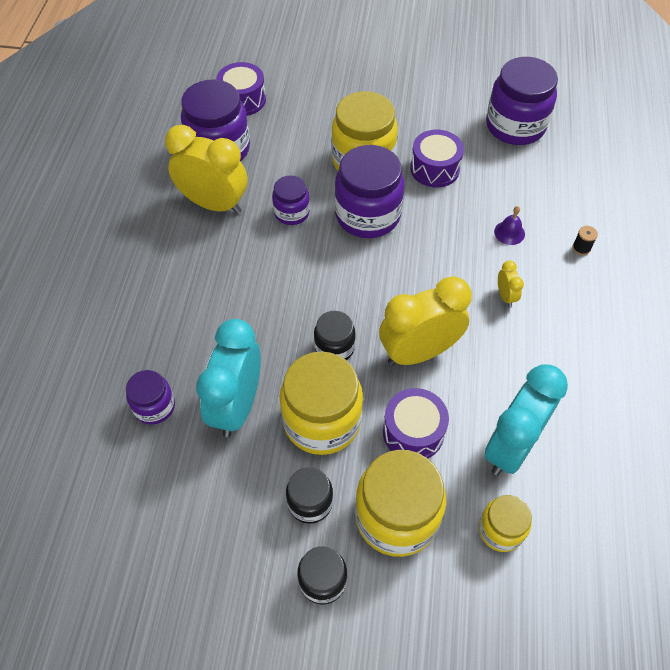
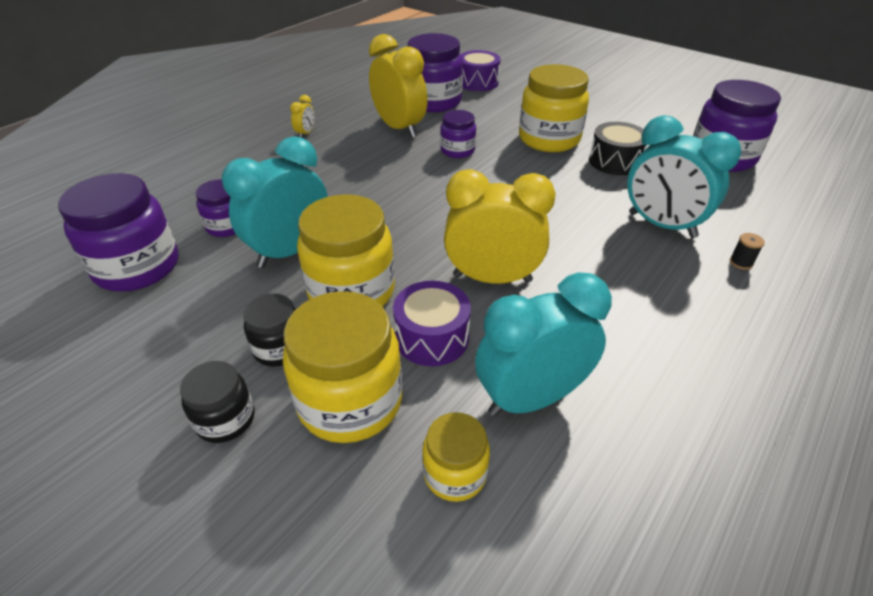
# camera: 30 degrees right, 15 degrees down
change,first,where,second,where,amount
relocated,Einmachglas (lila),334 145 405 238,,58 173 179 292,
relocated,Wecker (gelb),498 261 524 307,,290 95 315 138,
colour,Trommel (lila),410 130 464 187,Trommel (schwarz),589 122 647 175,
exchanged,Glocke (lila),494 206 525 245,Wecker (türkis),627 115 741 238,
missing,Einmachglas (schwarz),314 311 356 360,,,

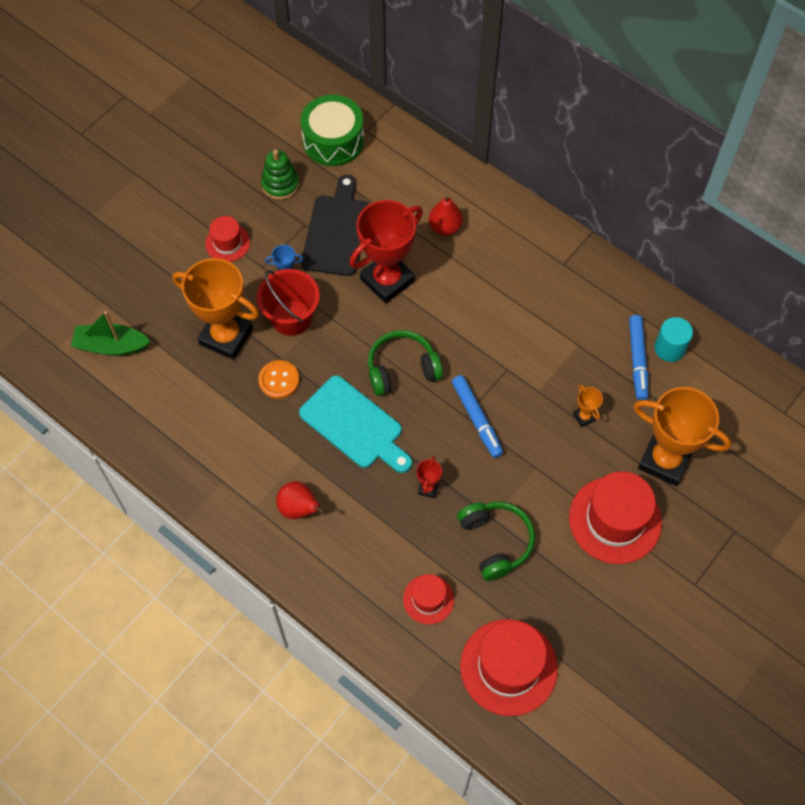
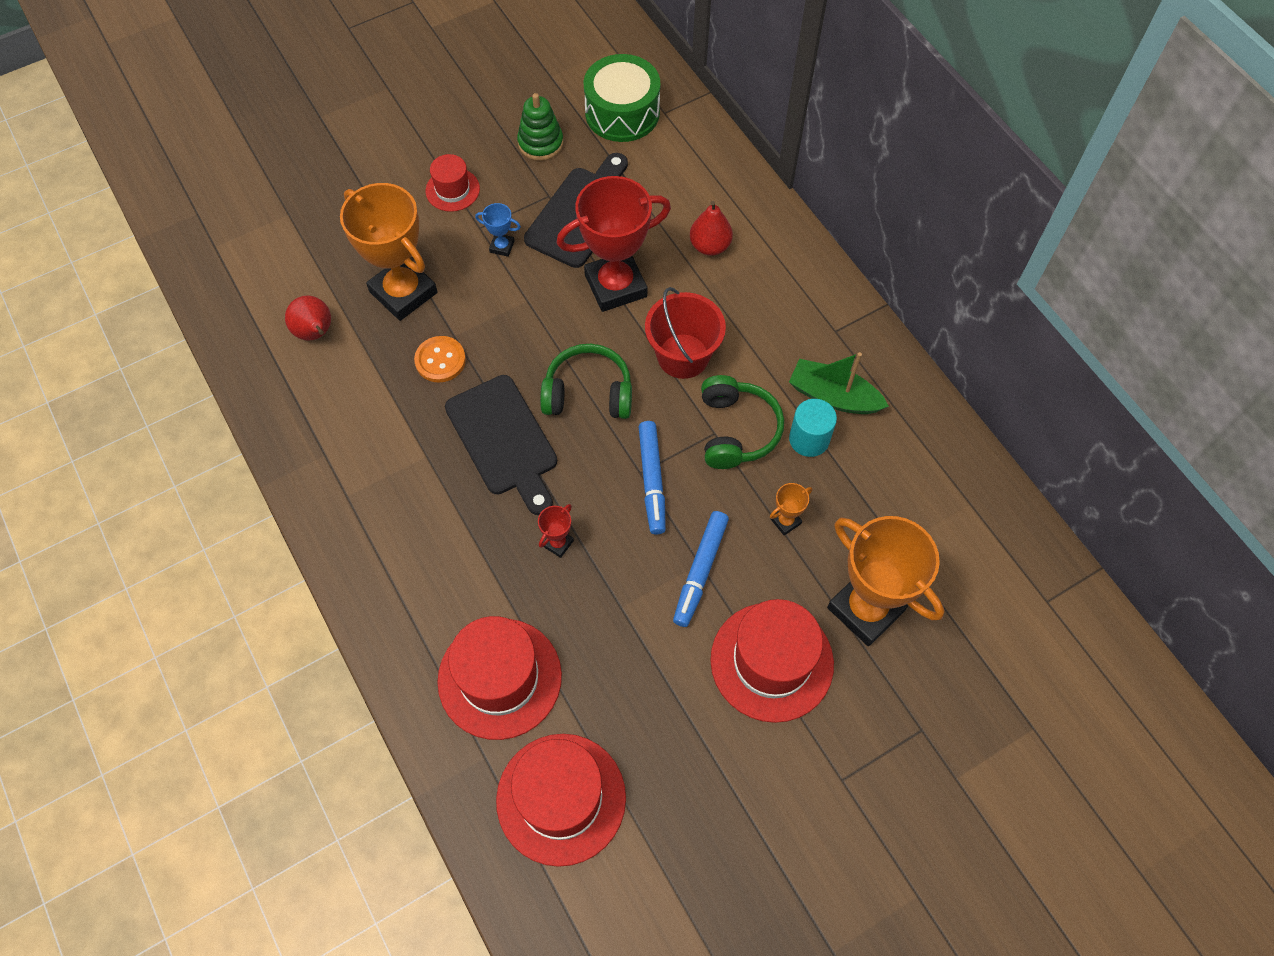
# camera: 20 degrees right, 0 degrees up
change,first,where,second,where,amount
relocated,Birne (rot),276 481 325 519,,285 295 331 341,
size,Hut (rot),403 574 454 624,,437 616 562 740,x1.86
colour,Schneidebrett (türkis),299 376 412 473,Schneidebrett (schwarz),445 375 557 515,
relocated,Eimer (rot),257 269 320 336,,645 287 726 379,
relocated,Filzstift (blau),629 315 648 400,,673 511 729 627,
relocated,Kopfhörer (grün),457 502 535 581,,701 375 784 469,
spun,Pokal (orange),573 385 603 427,,770 483 812 535,60 degrees clockwise
relocated,Boot (grün),71 311 151 356,,789 352 889 414,
relocated,Vollzylinder (türkis),654 317 693 362,,789 399 837 457,

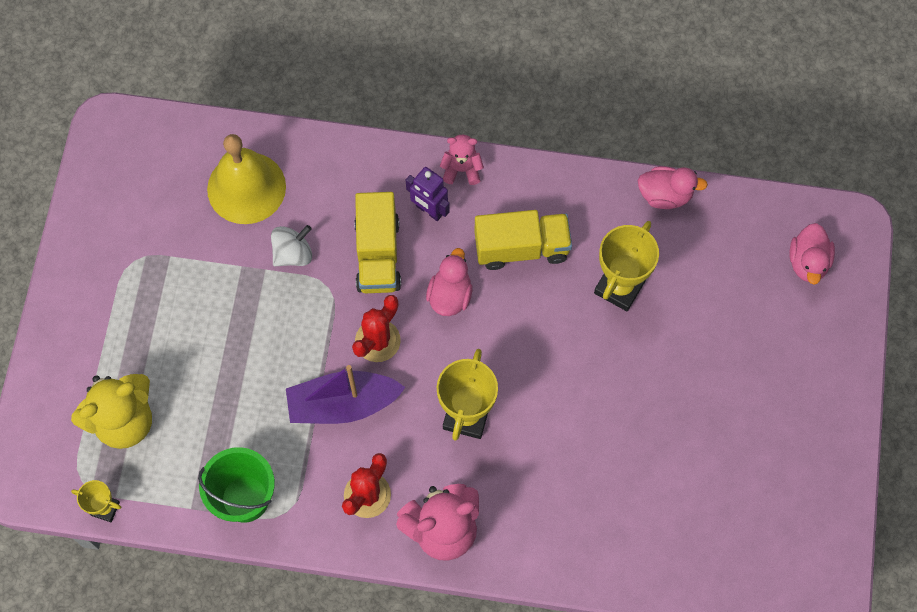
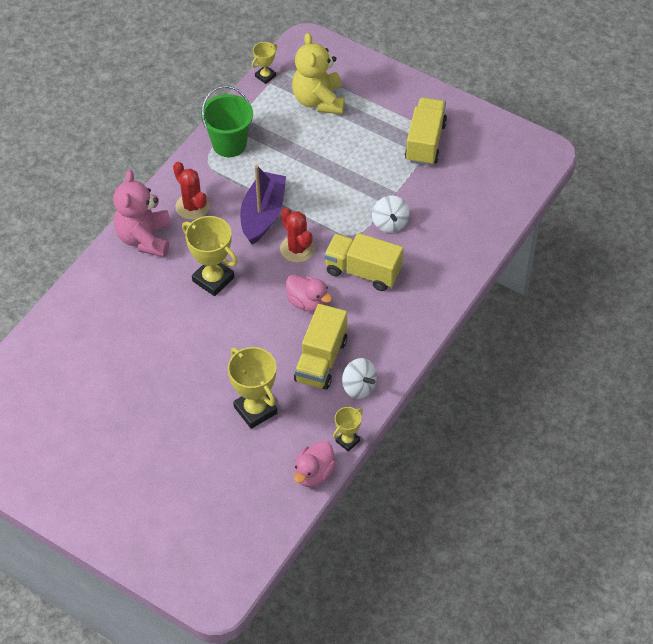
# camera: 115 degrees right, 15 degrees down
change,first,where,second,where,amount
appeared,,,Pokal (gelb),333 407 363 452,
appeared,,,Kreisel (weiß),342 358 377 399,
appeared,,,Lastwagen (gelb),405 97 447 166,
missing,Glocke (gelb),207 134 286 224,,,
missing,Roboter (lila),406 167 449 221,,,
missing,Teddybär (rosa),440 134 484 185,,,
missing,Ente (rosa),790 223 835 285,,,

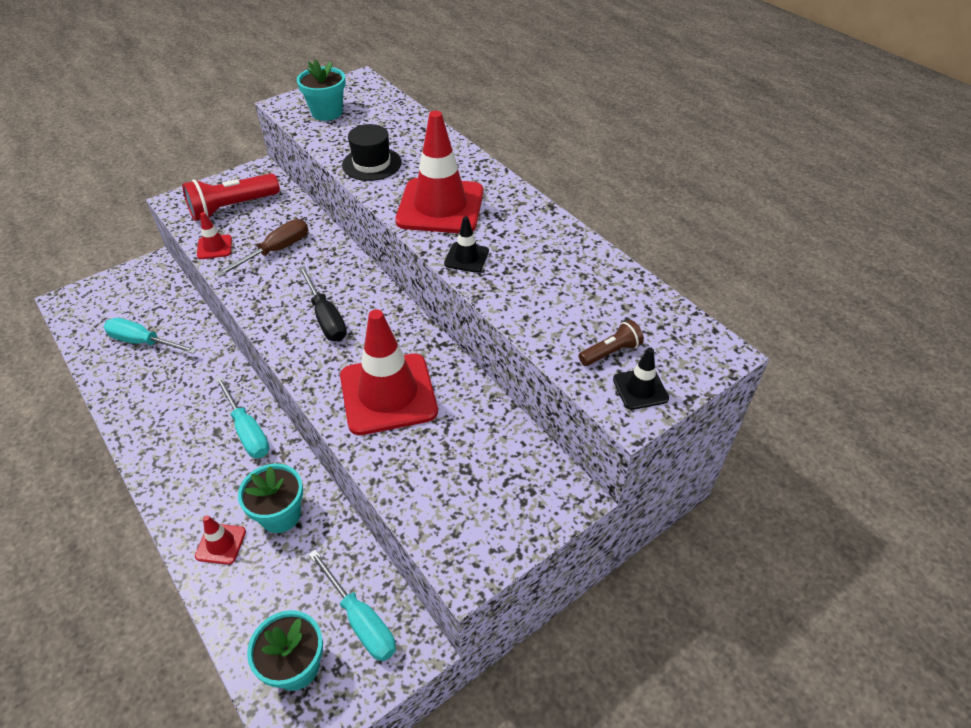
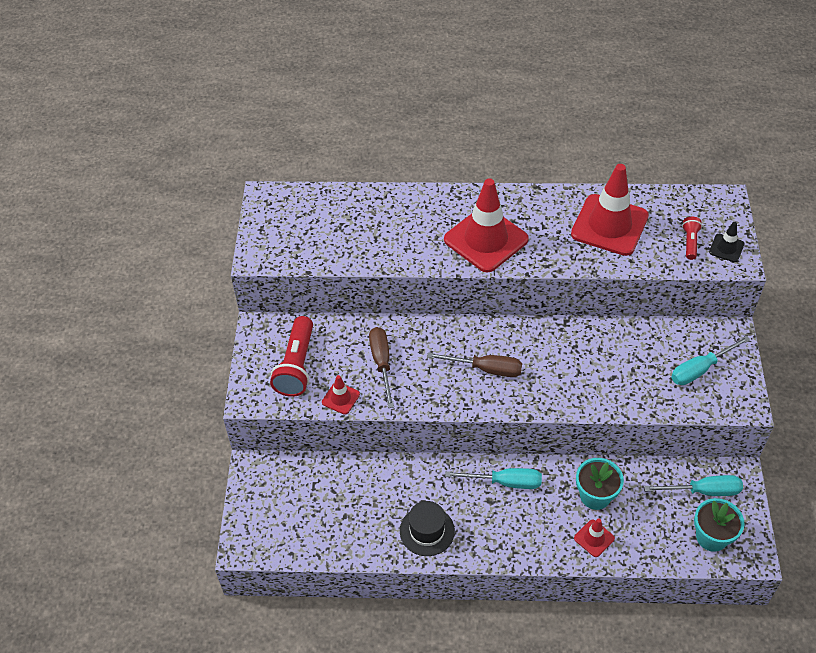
# camera: 50 degrees left, 5 degrees up
change,first,where,second,where,amount
relocated,Hut (schwarz),342 124 402 181,,400 501 455 556,
colour,Schraubenzieher (schwarz),298 266 347 342,Schraubenzieher (braun),427 352 522 377,
relocated,Leitkegel (rot),340 309 438 435,,571 164 649 256,
relocated,Schraubenzieher (türkis),104 318 197 354,,671 336 751 385,
colour,Taschenlampe (braun),579 320 644 366,Taschenlampe (rot),682 217 702 260,
missing,Blumentopf (türkis),297 59 346 121,,,
missing,Leitkegel (schwarz),444 216 489 273,,,

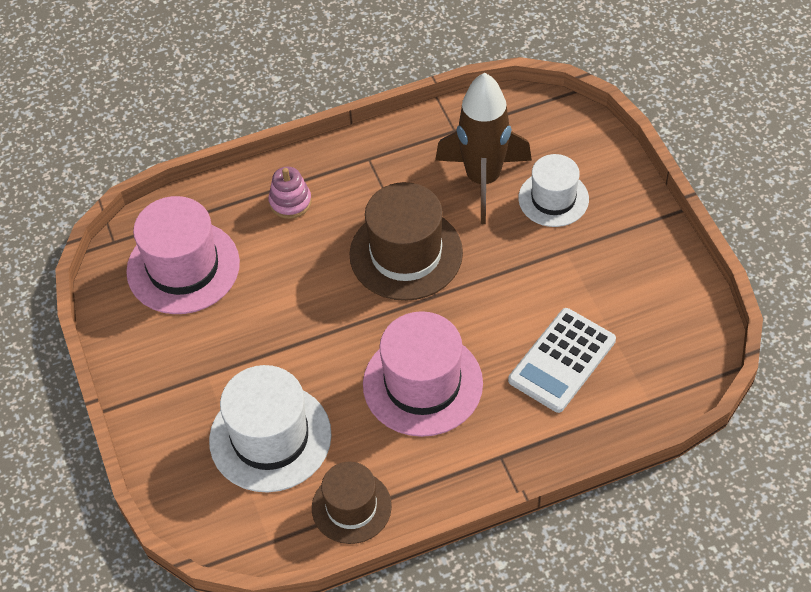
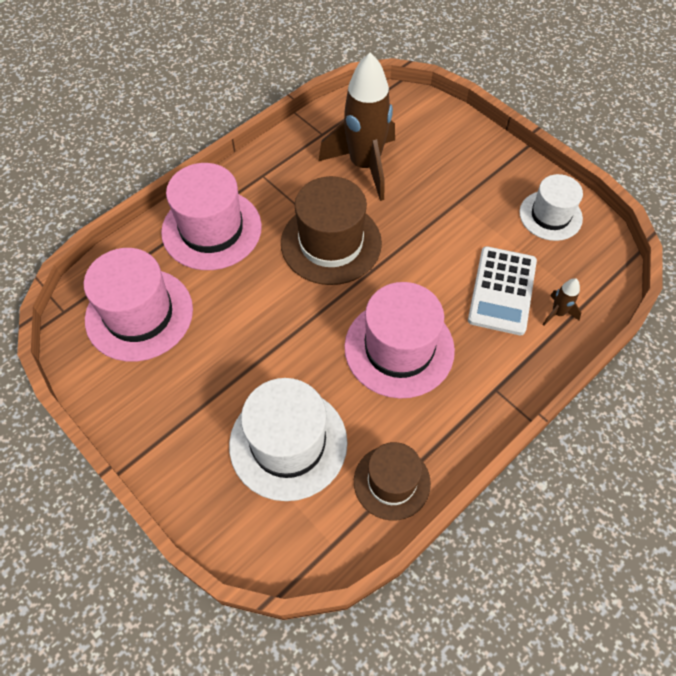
# camera: 25 degrees left, 5 degrees up
change,first,where,second,where,amount
exchanged,Stapelspielzeug (rosa),268 167 312 219,Hut (rosa),161 163 262 270,
relocated,Hut (weiß),518 154 589 227,,519 174 583 241,
appeared,,,Rakete (braun),543 278 582 326,

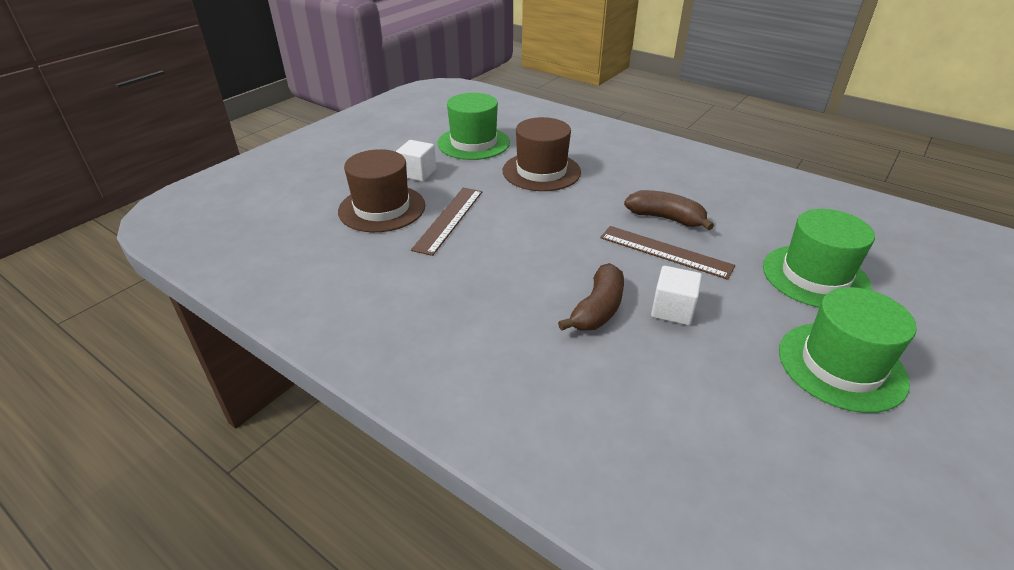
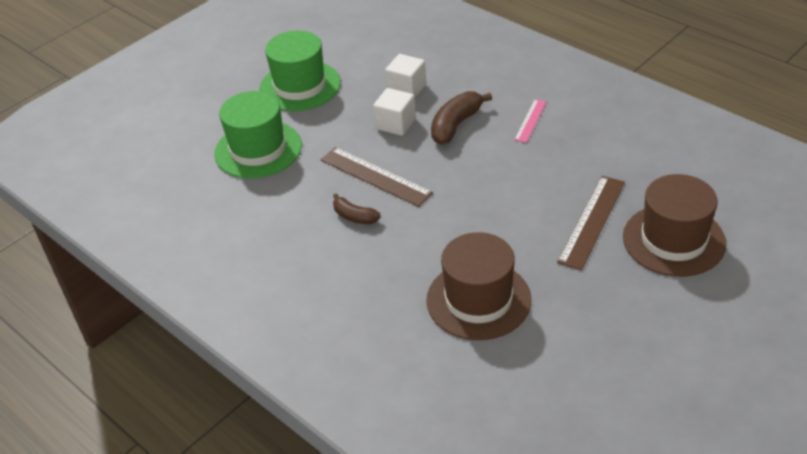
# camera: 170 degrees left, 5 degrees up
change,first,where,second,where,amount
size,Banane (braun),624 190 714 230,,333 193 381 224,x0.62
relocated,Kubus (weiß),396 140 436 182,,385 54 426 98,
appeared,,,Lineal (rosa),514 99 547 143,
missing,Hut (grün),437 93 510 160,,,

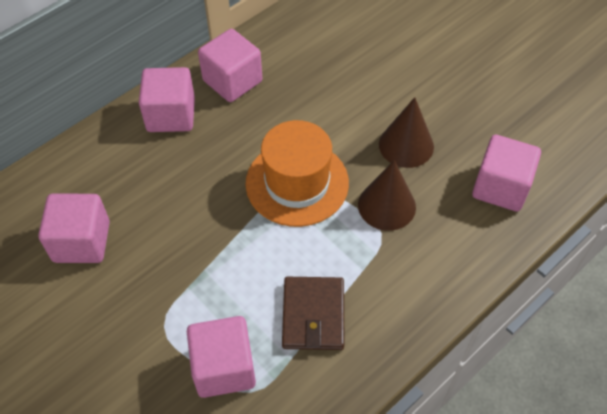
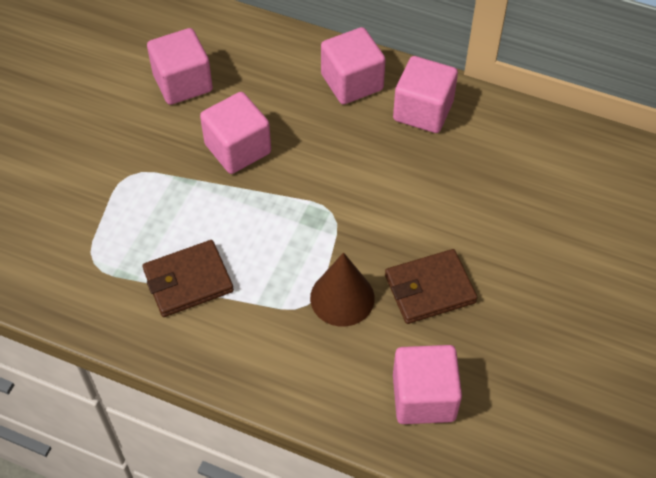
# camera: 65 degrees right, 0 degrees up
change,first,where,second,where,amount
relocated,Kubus (rosa),187 316 256 398,,200 92 271 174,
exchanged,Kegel (braun),379 97 434 168,Geldbörse (braun),385 249 478 324,
missing,Hut (orange),246 120 349 227,,,

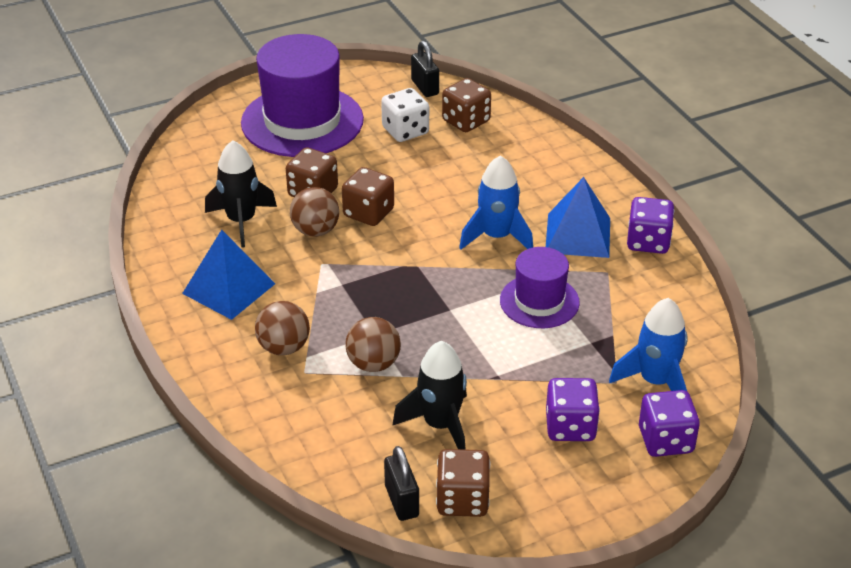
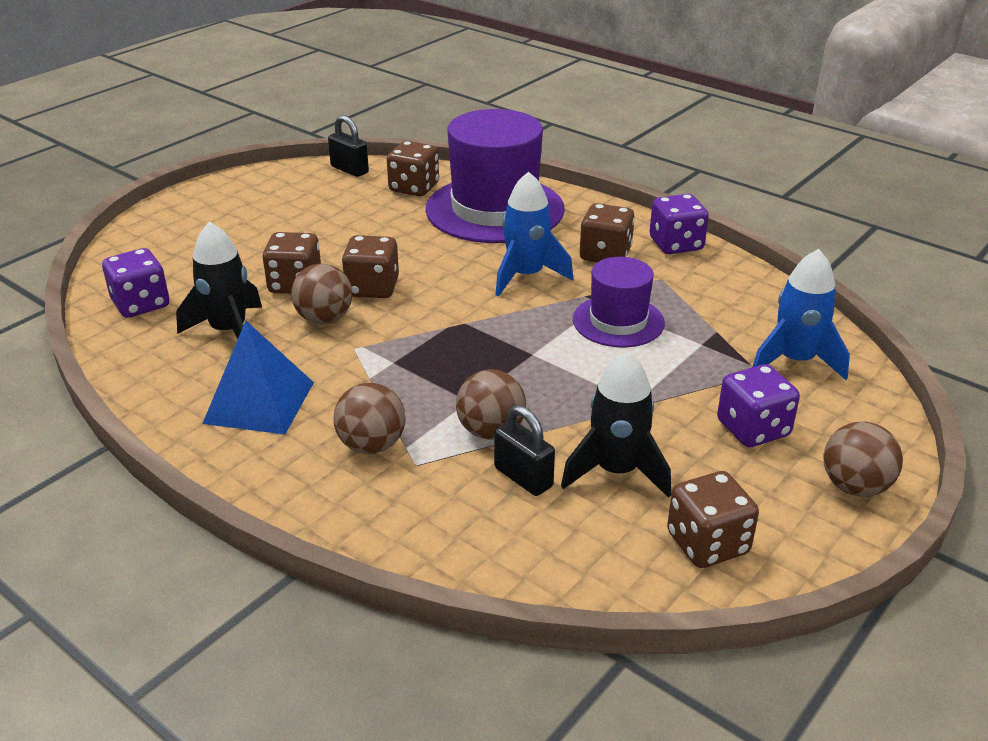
# camera: 25 degrees left, 5 degrees down
change,first,where,second,where,amount
relocated,Spielwürfel (lila),639 390 700 457,,102 248 169 318,
relocated,Hut (lila),241 34 364 157,,426 109 565 243,
relocated,Vorhängeschloss (schwarz),384 446 419 521,,494 405 555 496,
exchanged,Pyramide (blau),546 177 610 258,Spielwürfel (braun),580 203 635 262,
appeared,,,Ball (braun),824 422 903 497,
missing,Spielwürfel (weiß),381 88 429 142,,,

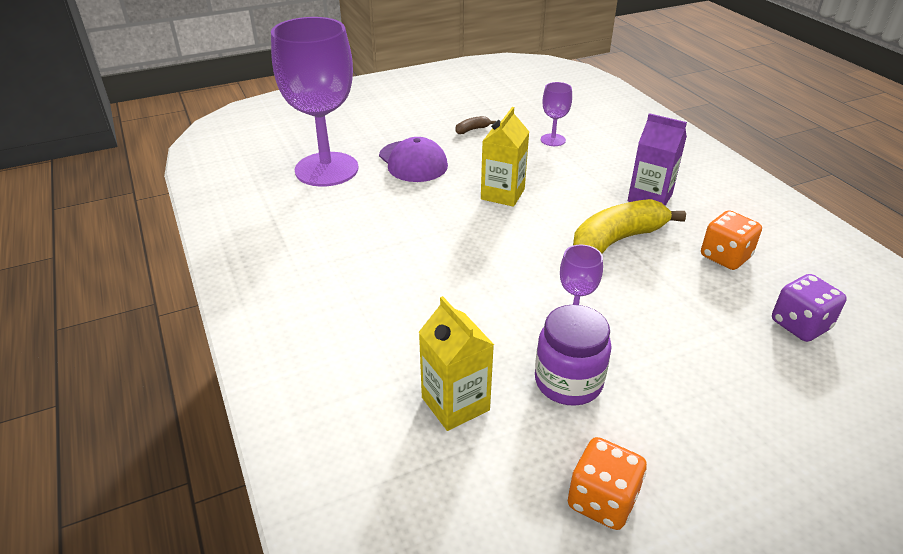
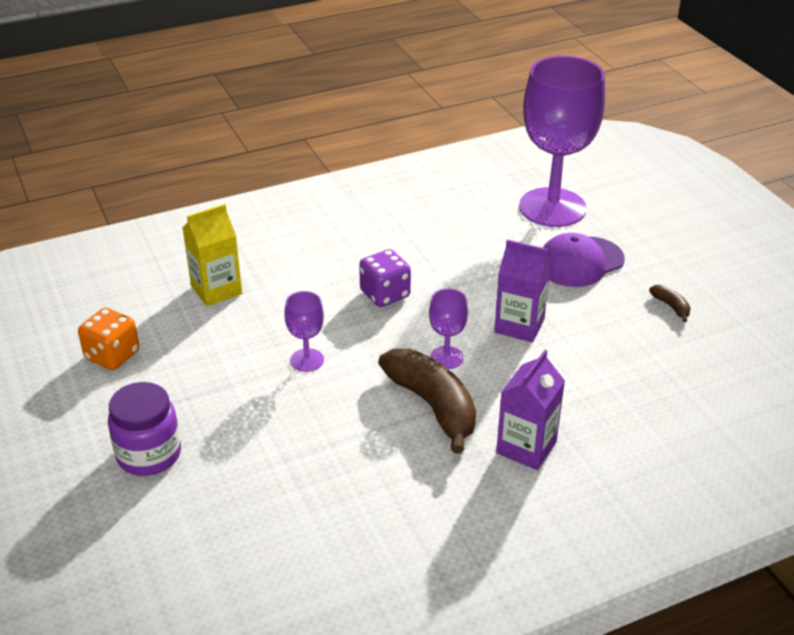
# camera: 90 degrees right, 0 degrees up
change,first,where,second,where,amount
relocated,Einmachglas (lila),535 305 612 406,,108 382 181 476,
relocated,Spielwürfel (lila),772 274 847 342,,359 249 411 307,
colour,Banane (gelb),573 199 686 253,Banane (braun),378 348 476 454,
relocated,Kelch (lila),541 82 572 146,,429 289 468 369,
colour,Getränkekarton (gelb),481 107 529 207,Getränkekarton (lila),494 240 551 342,
missing,Spielwürfel (orange),701 210 762 270,,,

